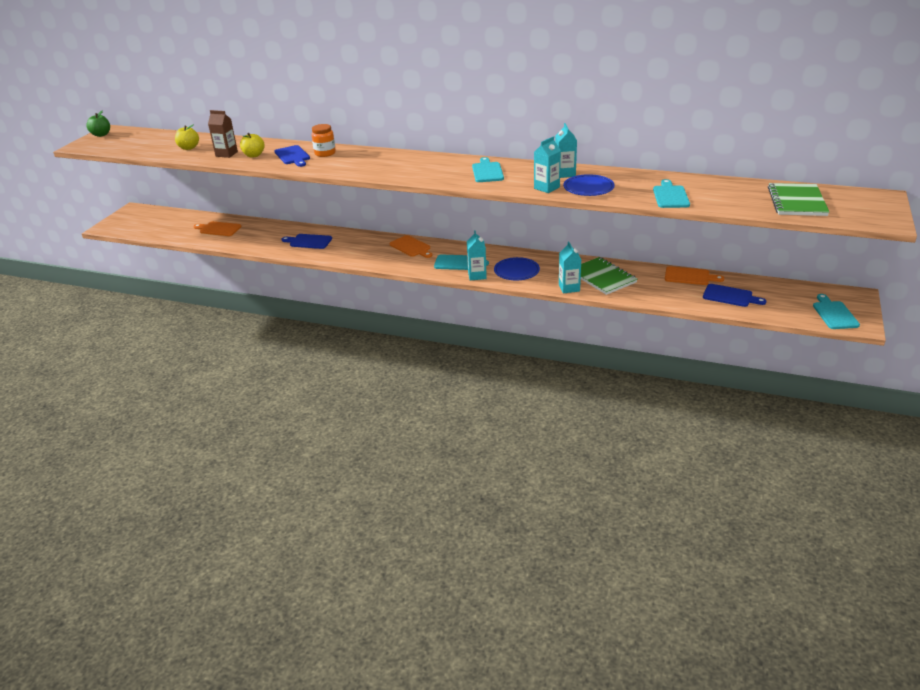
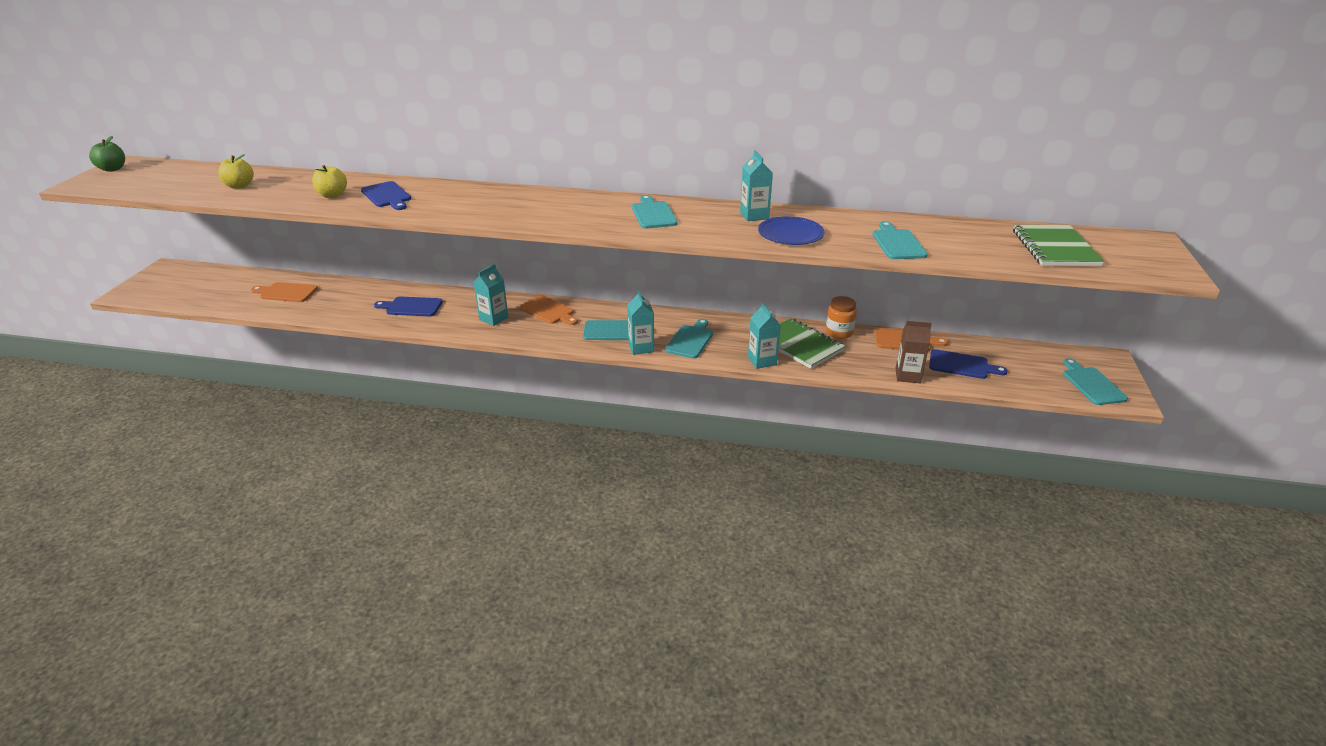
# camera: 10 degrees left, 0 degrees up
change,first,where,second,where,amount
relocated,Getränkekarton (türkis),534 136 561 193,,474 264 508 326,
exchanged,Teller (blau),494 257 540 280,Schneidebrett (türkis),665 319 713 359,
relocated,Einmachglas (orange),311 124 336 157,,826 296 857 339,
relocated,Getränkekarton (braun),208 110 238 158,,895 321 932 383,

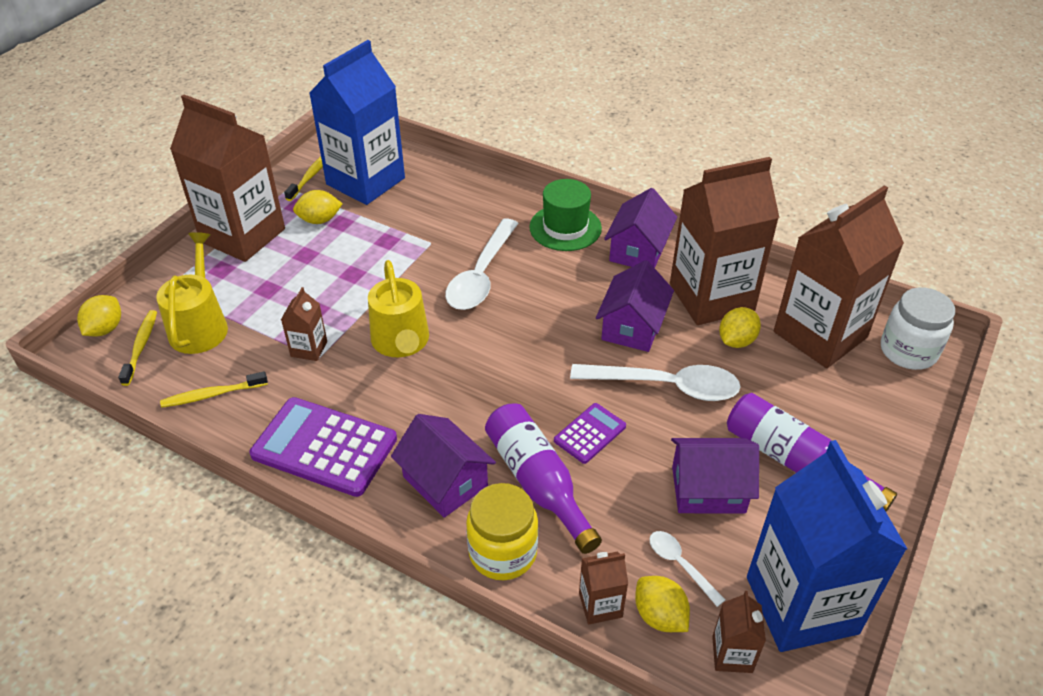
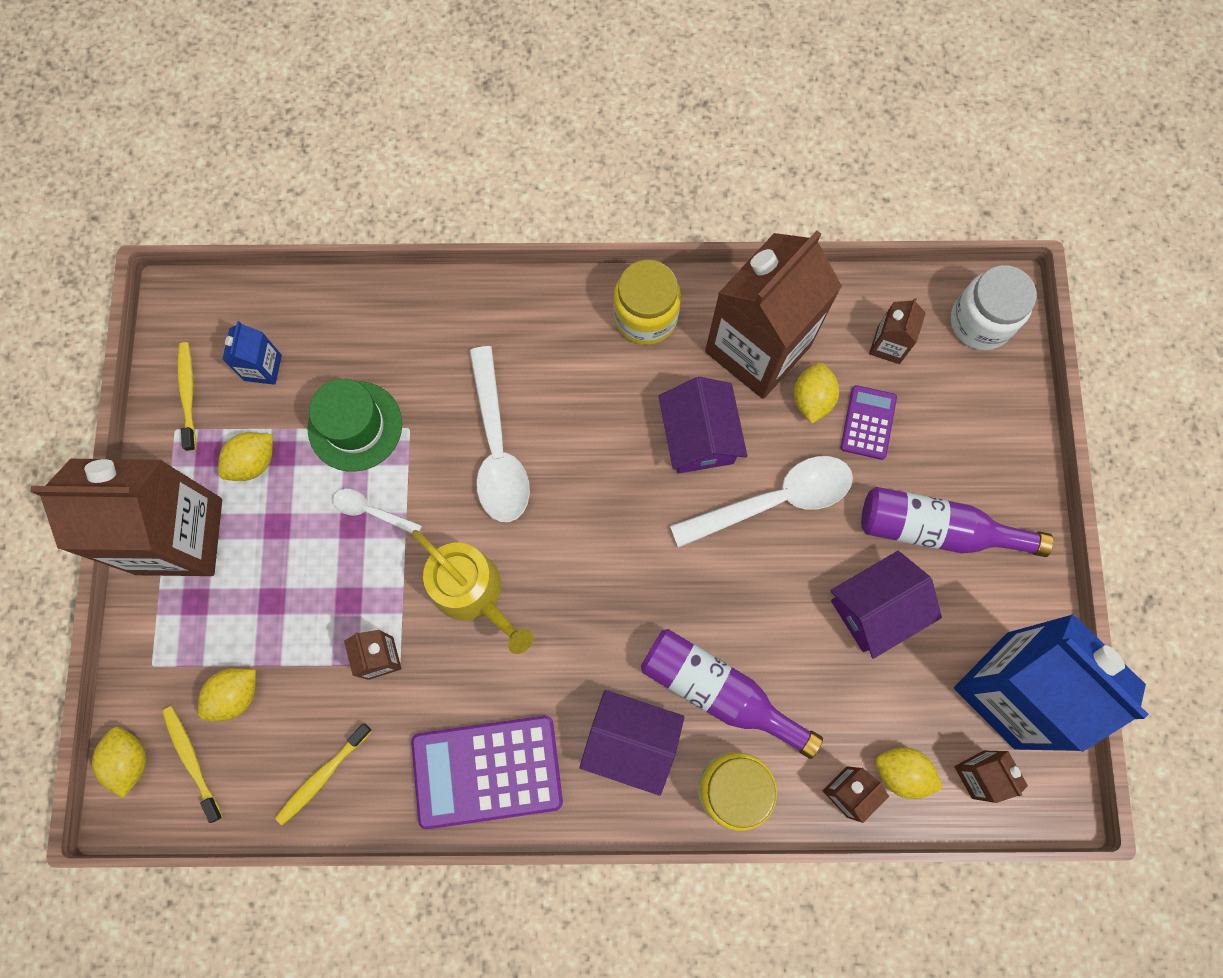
# camera: 30 degrees left, 30 degrees up
change,first,where,second,where,amount
exchanged,Gießkanne (gelb),156 232 228 354,Zitrone (gelb),198 668 256 721,
size,Getränkekarton (blau),309 40 405 205,,222 321 282 385,x0.42
relocated,Hut (grün),529 179 602 251,,308 379 402 472,
relocated,Löffel (weiß),649 531 725 607,,333 489 422 533,
exchanged,Haus (lila),604 188 677 268,Einmachglas (gelb),613 260 681 345,
relocated,Taschenrechner (lila),554 403 626 464,,841 385 897 460,
size,Getränkekarton (braun),774 185 904 368,,869 298 926 364,x0.42

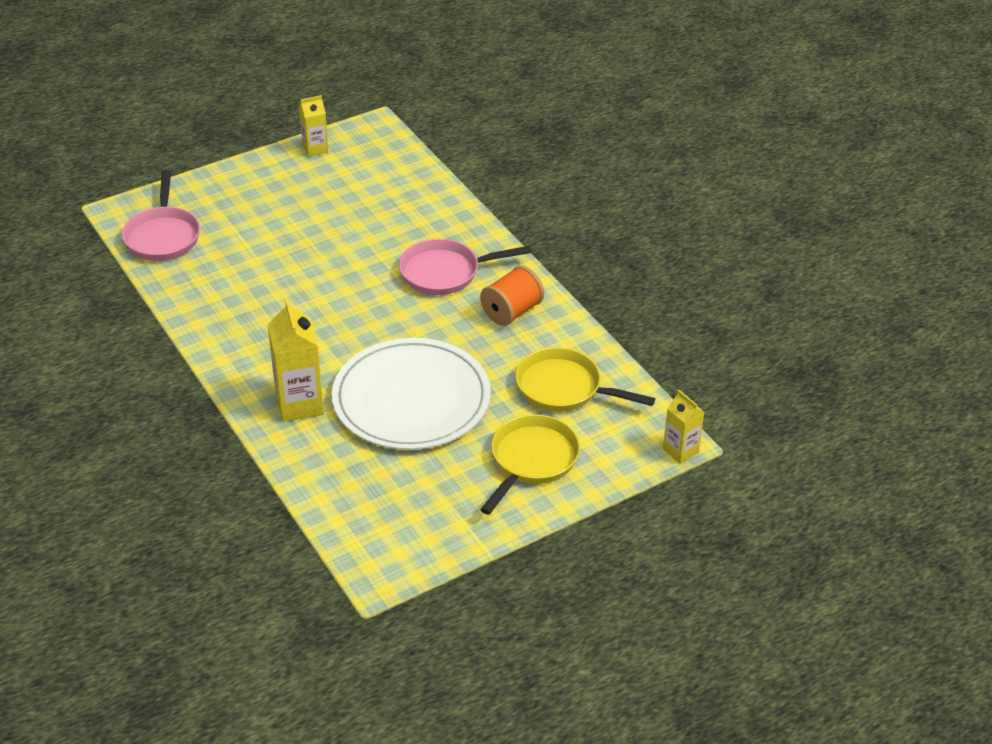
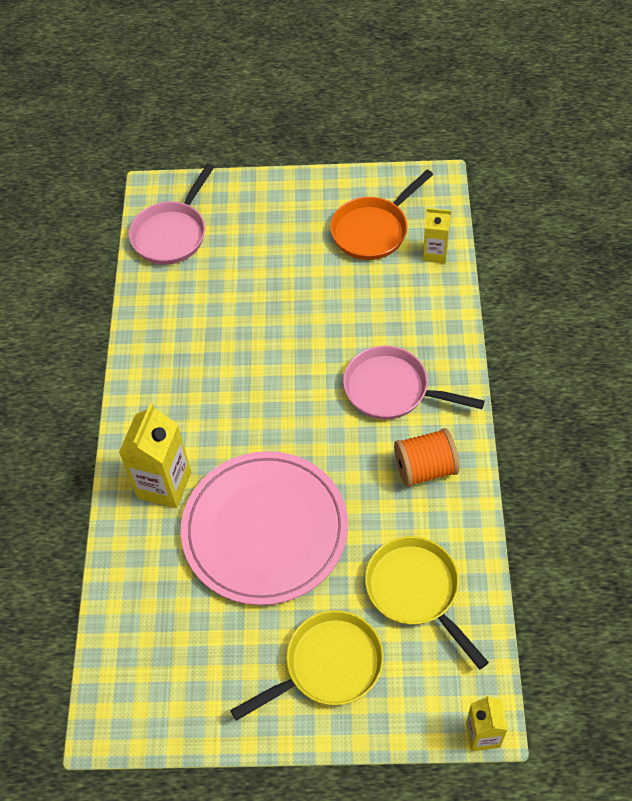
# camera: 35 degrees right, 15 degrees up
change,first,where,second,where,amount
colour,Teller (weiß),332 338 491 450,Teller (rosa),181 451 348 605,
appeared,,,Pfanne (orange),330 170 433 260,
relocated,Getränkekarton (gelb),299 95 329 157,,423 208 451 263,

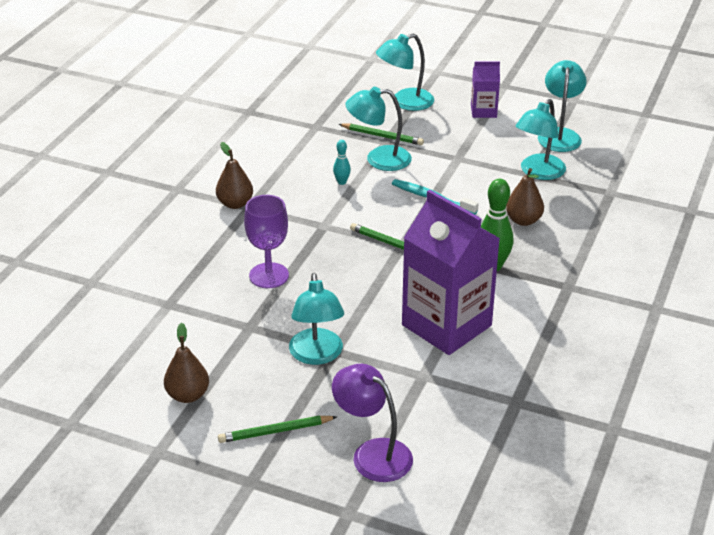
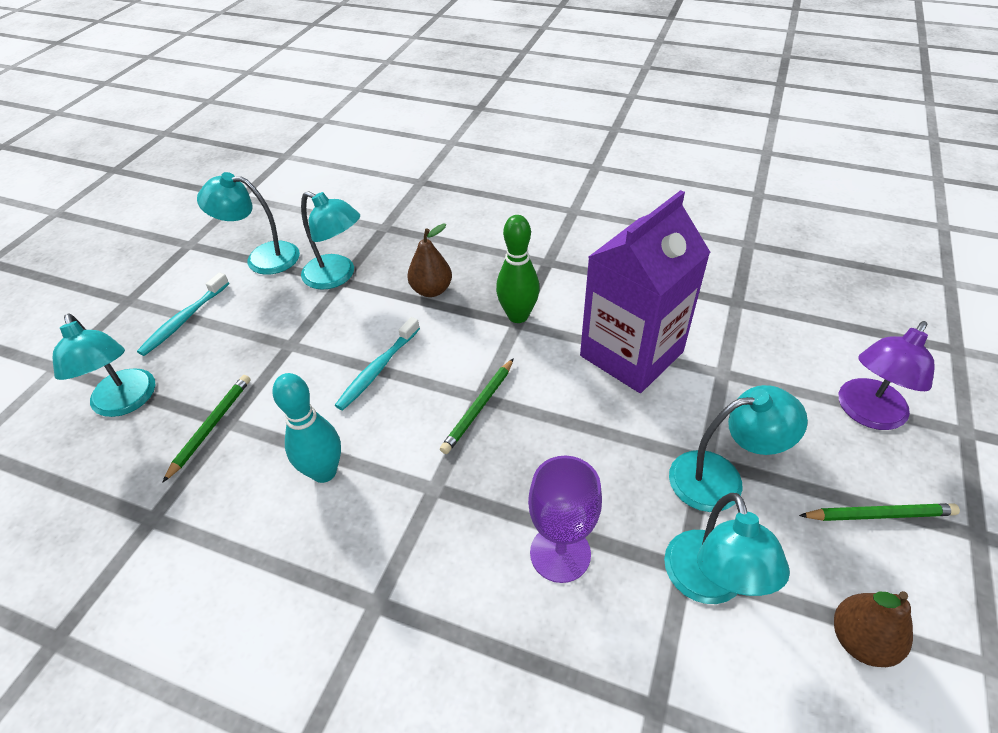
# camera: 90 degrees left, 10 degrees up
change,first,where,second,where,amount
exchanged,Getränkekarton (lila),471 61 500 118,Zahnbürste (türkis),137 272 229 356,
size,Bowlingkegel (türkis),333 140 351 185,,272 373 341 483,x1.92
relocated,Lampe (türkis),346 87 412 171,,664 493 790 604,
spun,Bleistift (grün),218 416 337 443,,799 503 960 521,75 degrees counterclockwise
missing,Birne (braun),216 142 253 209,,,

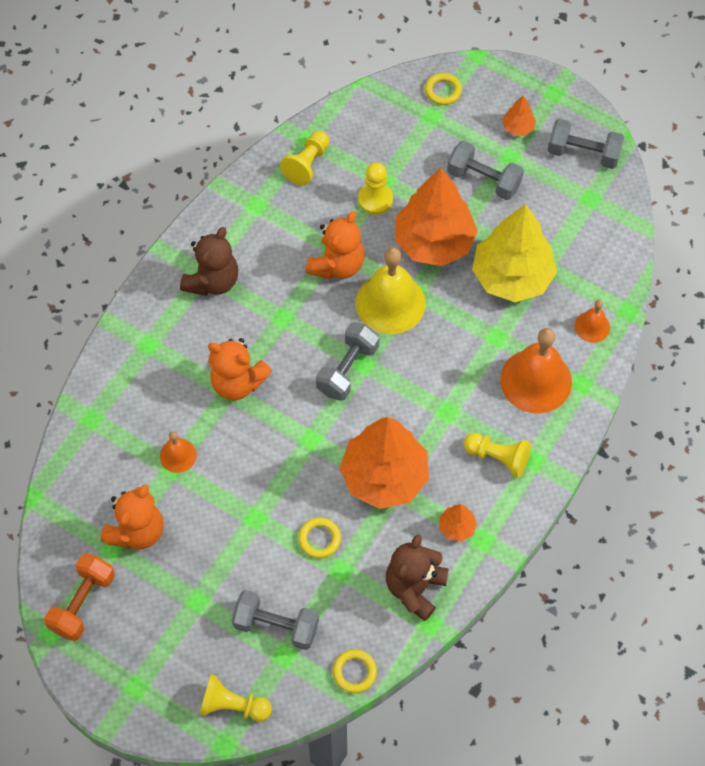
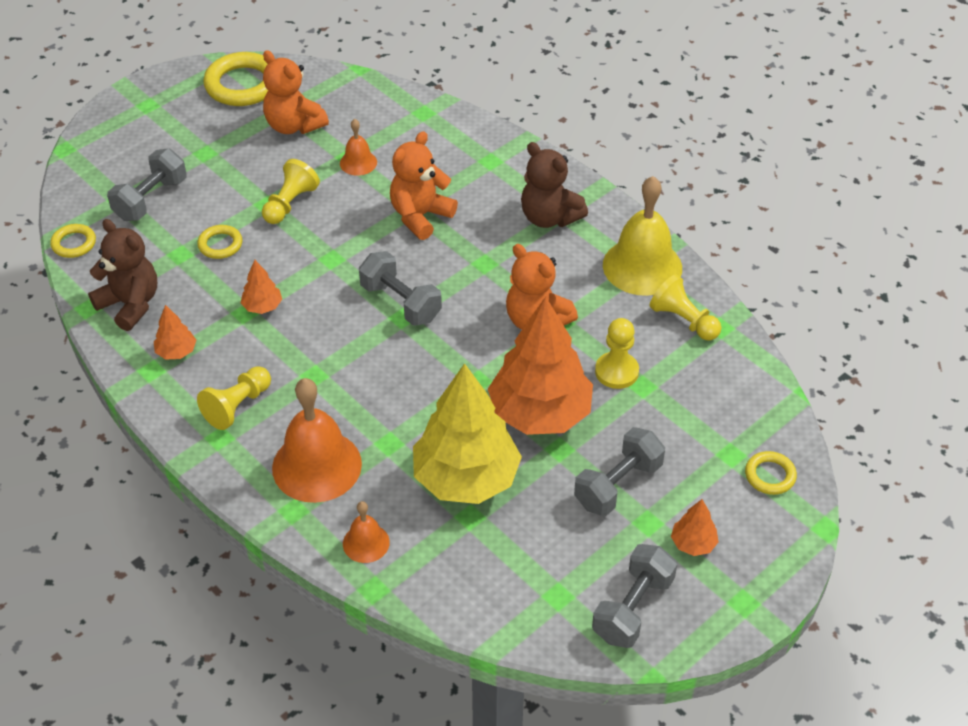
# camera: 105 degrees right, 15 degrees down
change,first,where,second,where,amount
exchanged,Hantel (orange),44 553 115 641,Ring (gelb),203 52 268 106,
size,Baum (orange),340 417 429 509,,241 260 282 314,x0.42
relocated,Bauer (gelb),199 674 272 721,,262 159 320 224,
relocated,Glocke (gelb),356 247 426 334,,603 176 682 296,

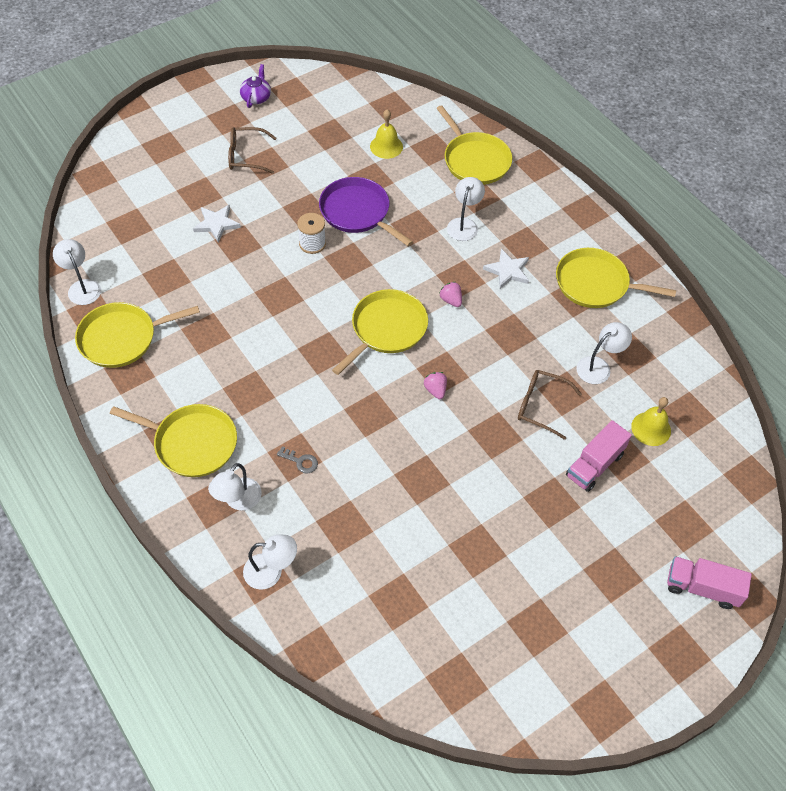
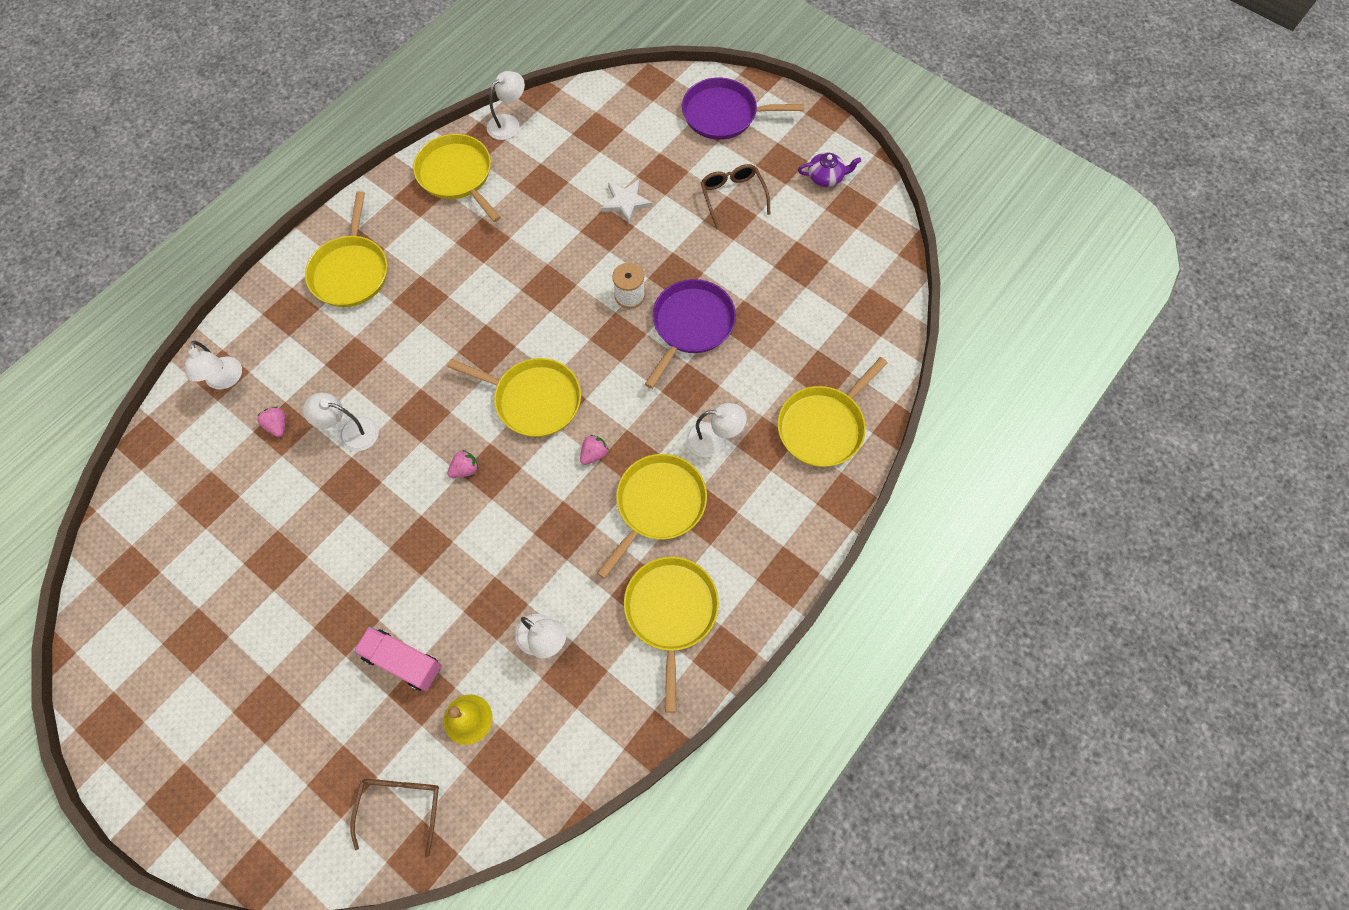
# camera: 75 degrees right, 10 degrees up
change,first,where,second,where,amount
appeared,,,Erdbeere (rosa),257 407 286 437,
relocated,Lampe (weiß),208 463 262 510,,303 393 379 451,
relocated,Brille (braun),518 370 582 440,,350 779 439 857,
exchanged,Stern (weiß),483 249 529 289,Pfanne (gelb),597 454 707 579,
appeared,,,Pfanne (lila),682 77 804 140,
missing,Schlüssel (grau),277 446 318 473,,,
missing,Glocke (gelb),370 109 403 159,,,
missing,Lastwagen (rosa),667 556 752 609,,,

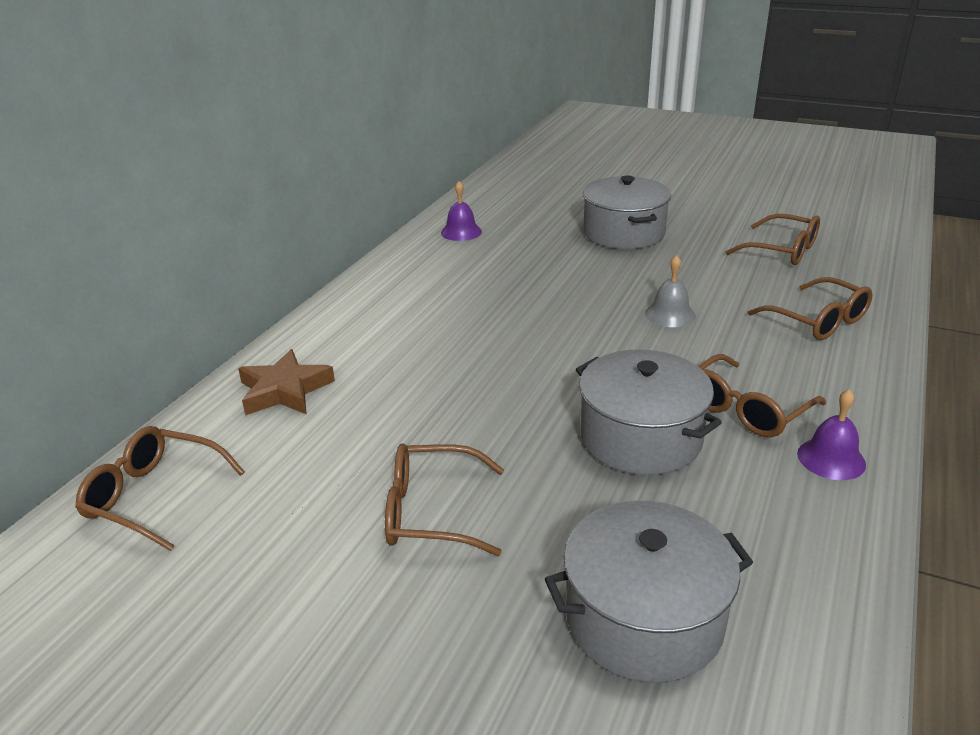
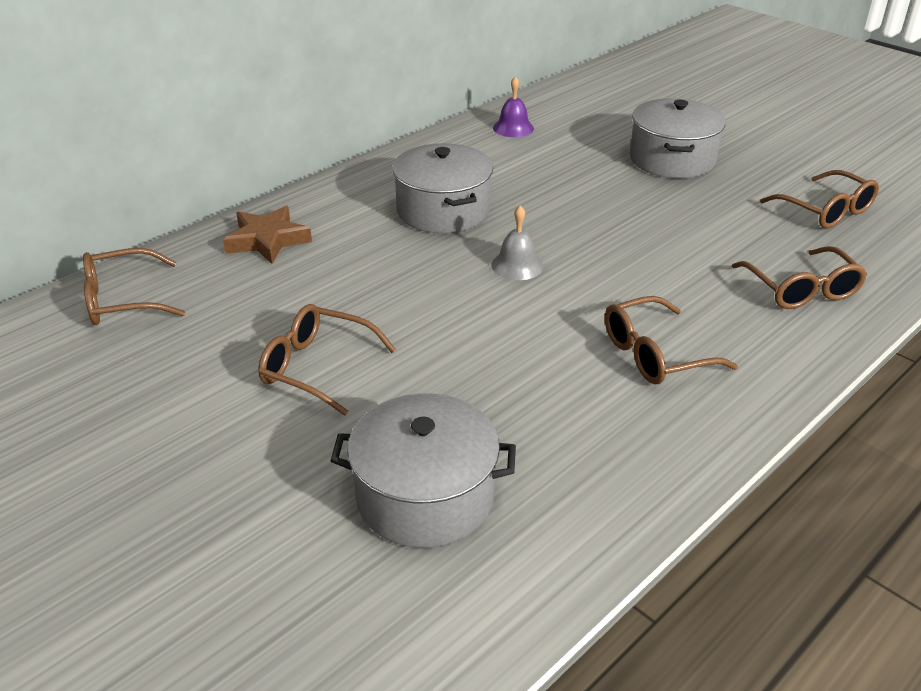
# camera: 20 degrees right, 5 degrees up
change,first,where,second,where,amount
spun,Brille (braun),75 426 245 551,,83 248 185 325,60 degrees counterclockwise
relocated,Kochtopf (grau),576 349 722 475,,392 143 493 233,
relocated,Glocke (grau),645 255 696 327,,491 206 544 280,
missing,Glocke (lila),797 389 866 480,,,

